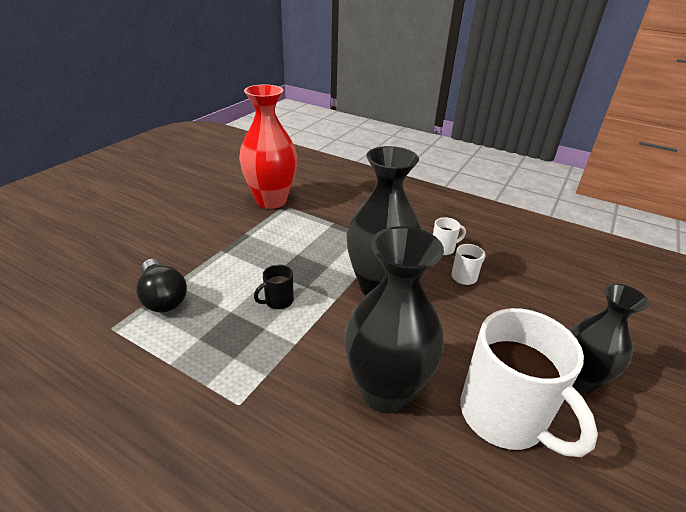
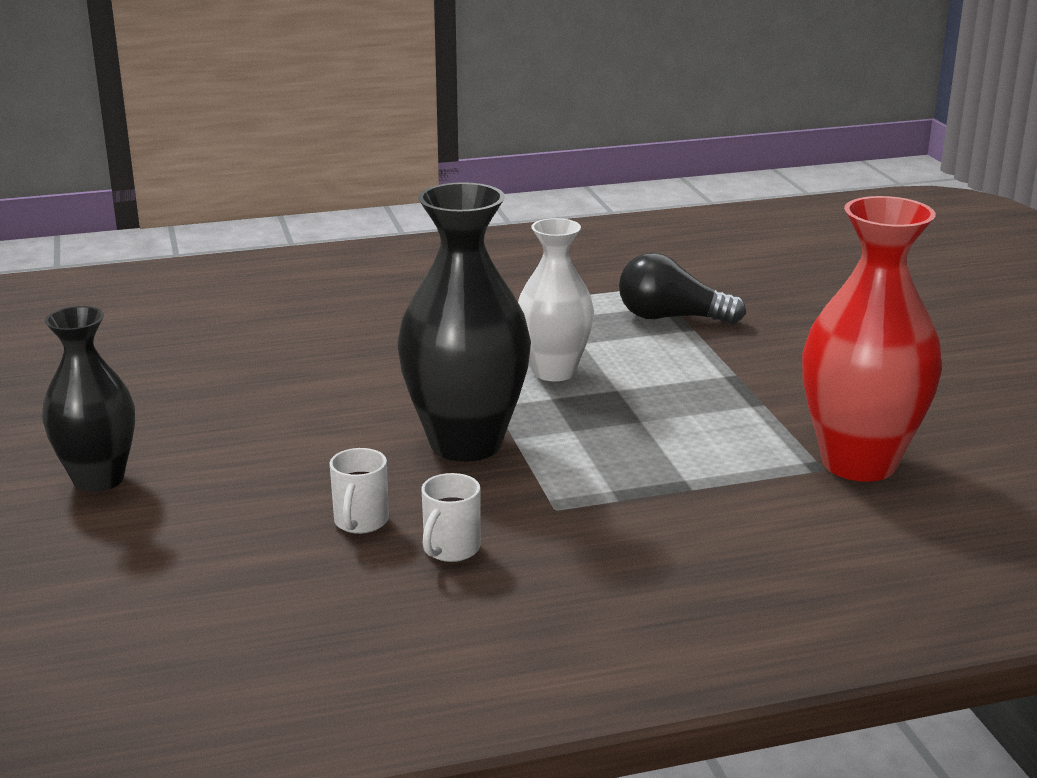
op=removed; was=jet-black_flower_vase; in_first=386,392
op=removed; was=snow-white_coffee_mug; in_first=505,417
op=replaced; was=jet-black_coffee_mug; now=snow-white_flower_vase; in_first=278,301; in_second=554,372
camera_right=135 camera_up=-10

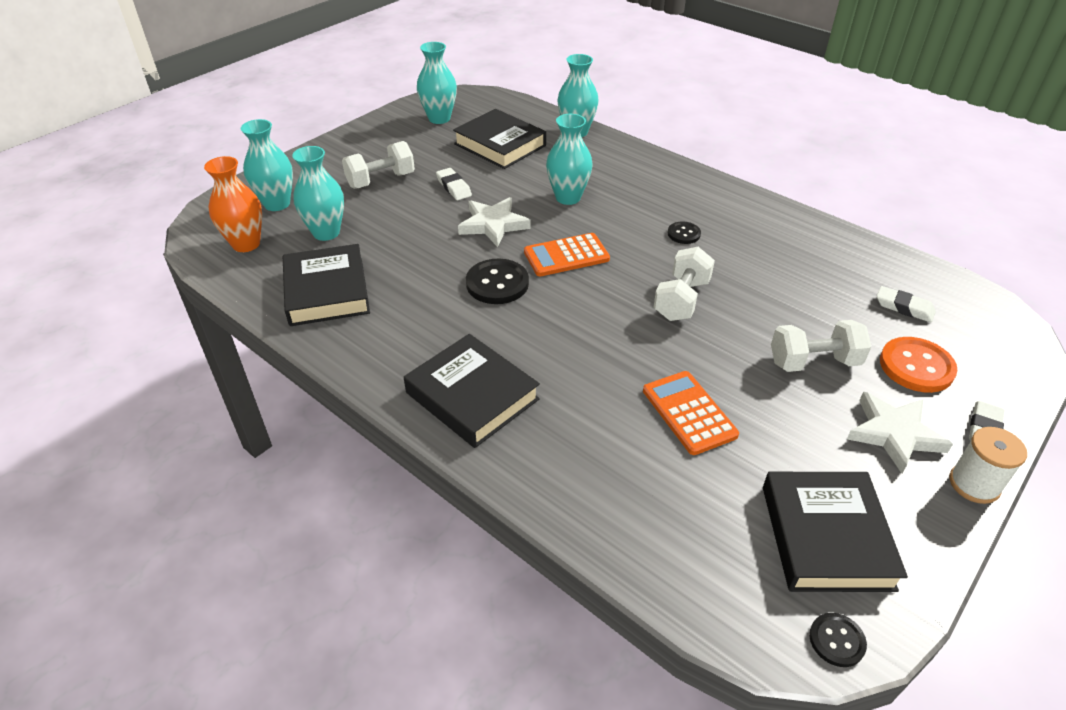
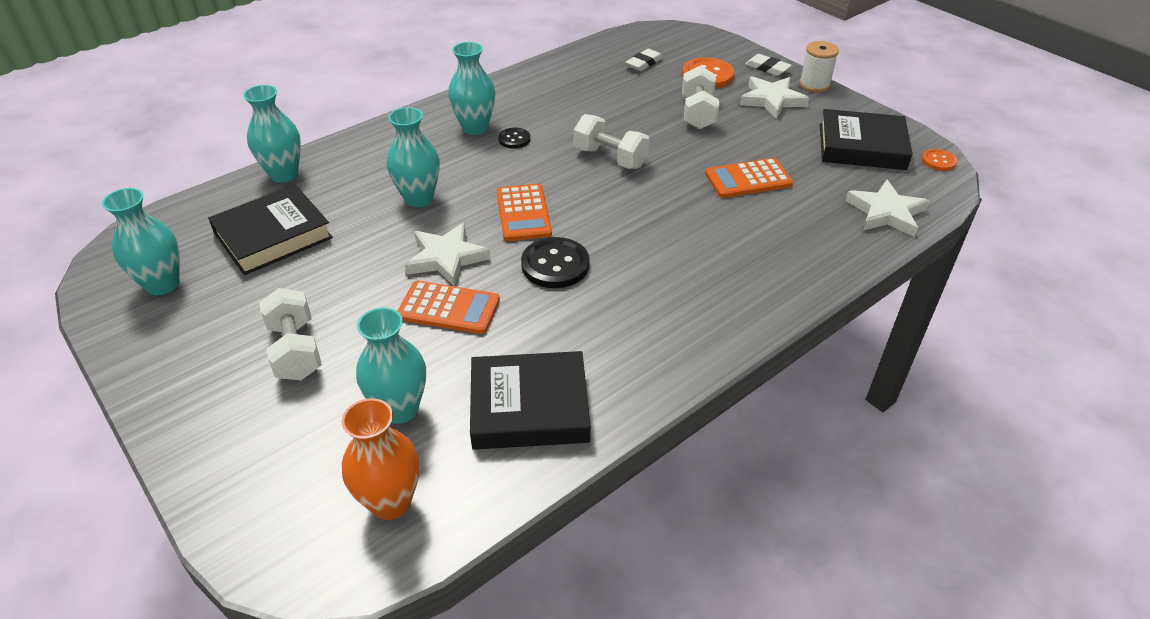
op=removed; was=jet-black_hardback; in_first=472,396
op=removed; was=snow-white_pencil_eraser; in_first=454,187
op=added; now=orange_pocket_calculator; in_second=449,308
op=added; now=snow-white_star_shape; in_second=886,213
op=moved; was=teal_flower_vase; in_first=277,204; in_second=475,128
op=recoloured; was=jet-black_sewing_button; now=orange_sewing_button; in_first=836,640; in_second=938,161
camera_right=-80 camera_up=0

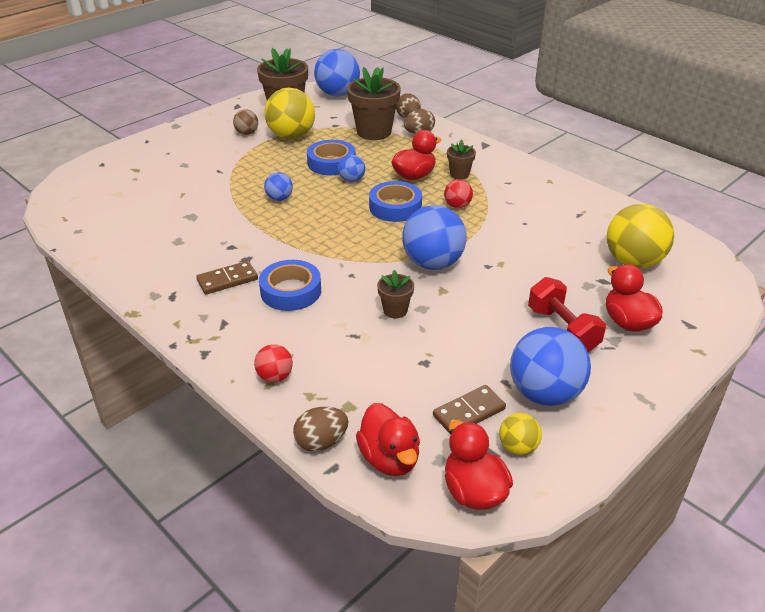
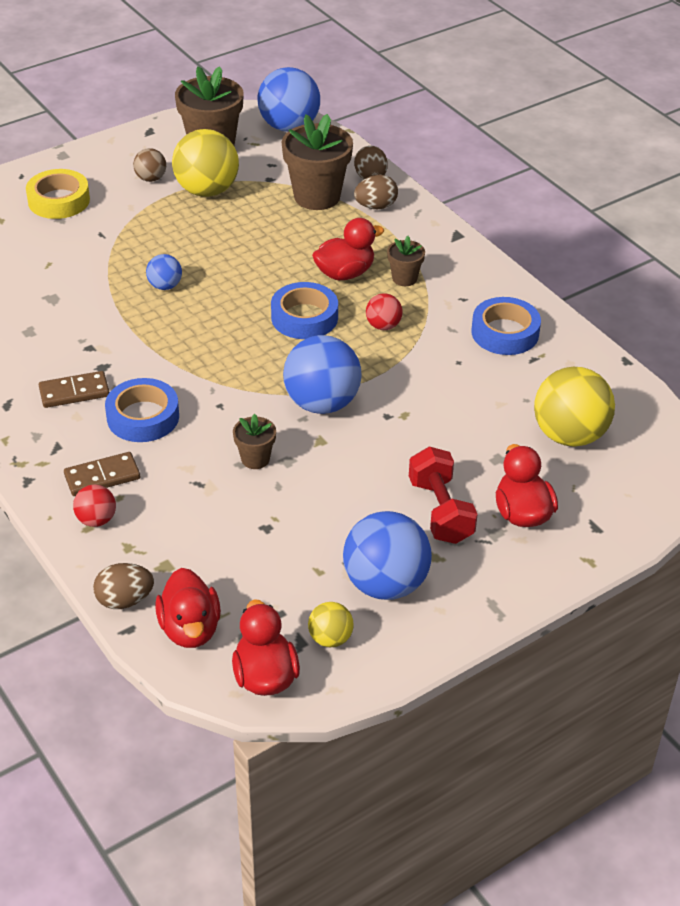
op=removed; was=blue_sphere; in_first=352,180
op=added; now=golden_sticky_tape; in_second=59,200
op=moved; was=blue_sticky_tape; in_first=331,163; in_second=505,333
op=moved; was=dark_brown_domino_tile; in_first=469,412; in_second=102,476
camera_right=10 camera_up=5

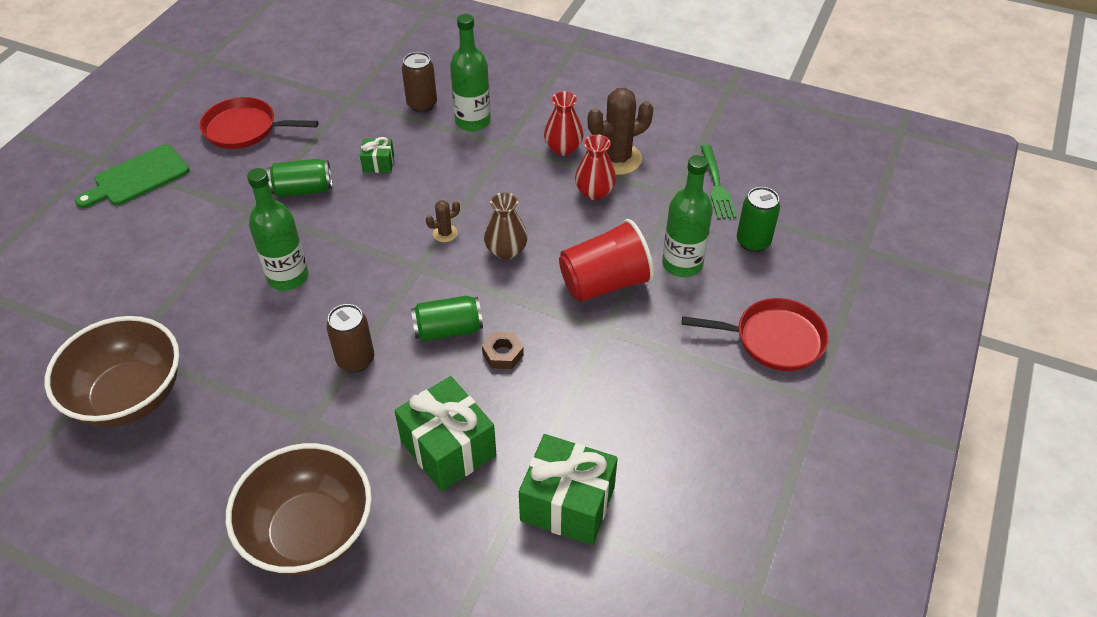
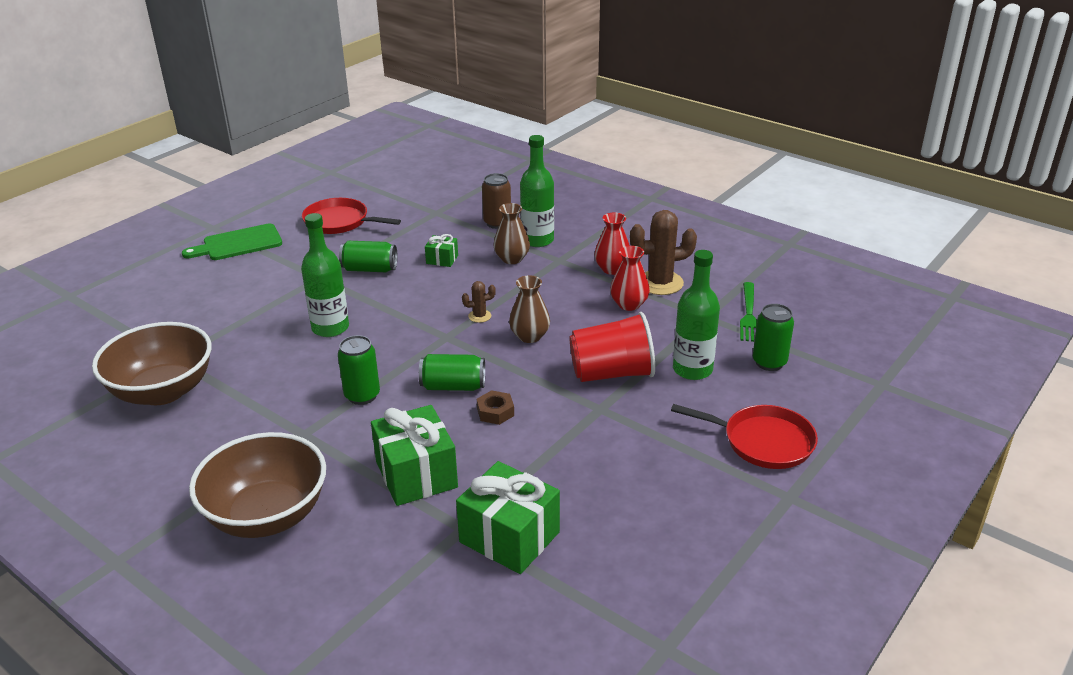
op=added; now=dark_brown_flower_vase; in_second=512,259
op=recoloured; was=dark_brown_soda_can; now=emerald_soda_can; in_first=355,360; in_second=362,396
camera_right=15 camera_up=-15

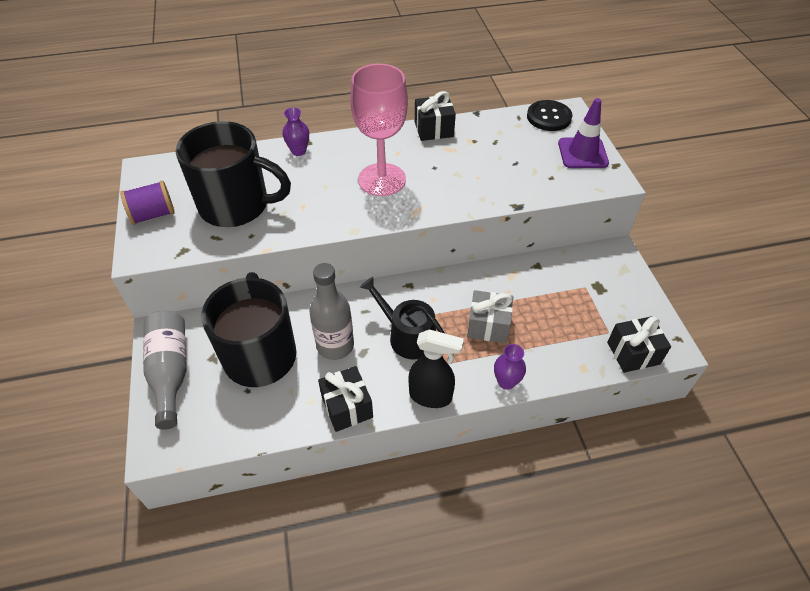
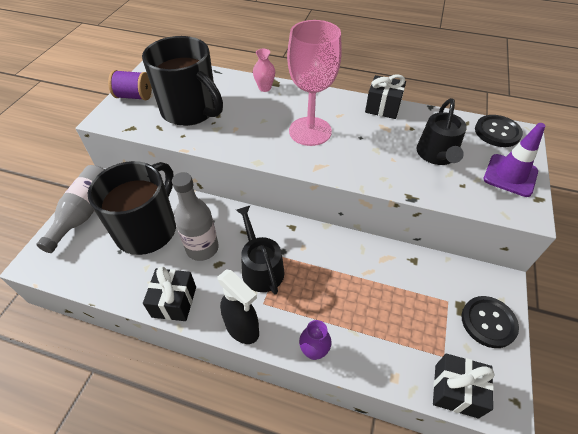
op=removed; was=gray_gift; in_first=488,326
op=added; now=jet-black_watering_can; in_second=437,155
op=added; now=jet-black_sewing_button; in_second=488,322
op=recoloured; was=royal_purple_flower_vase; now=pink_flower_vase; in_first=299,151; in_second=265,88
camera_right=30 camera_up=0

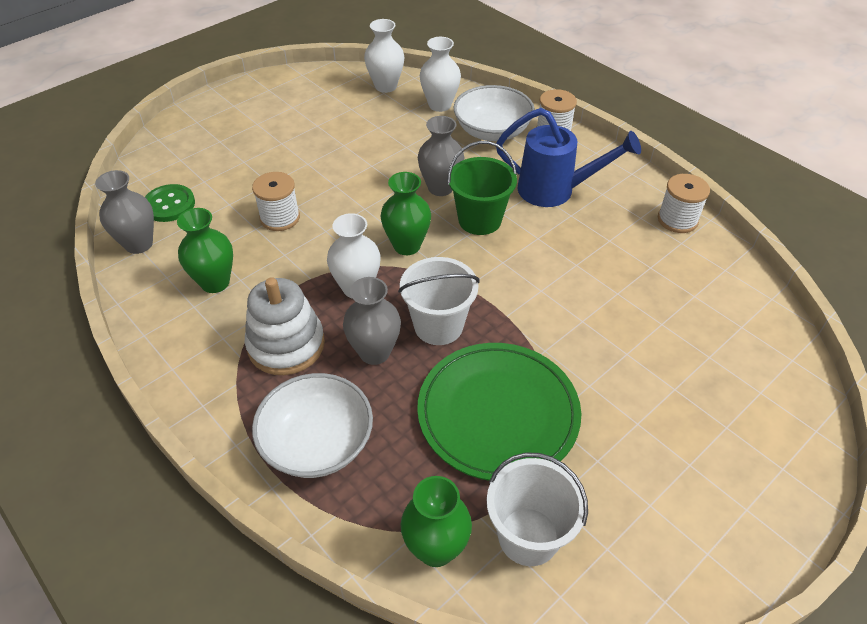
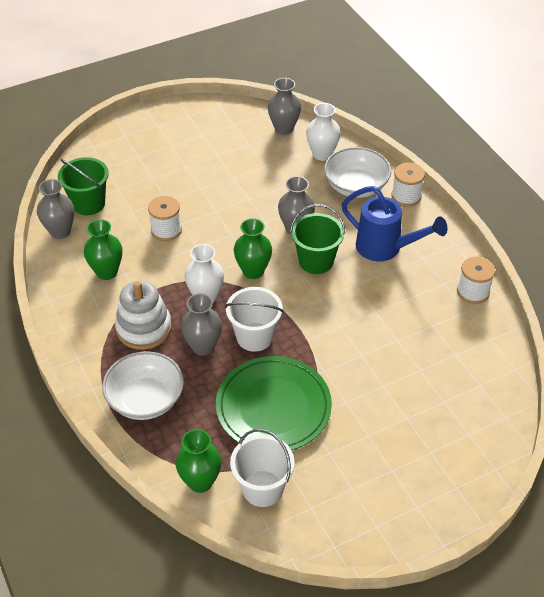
op=replaced; was=emerald_sewing_button; now=emerald_pail; in_first=169,204; in_second=88,204
op=recoloured; was=snow-white_flower_vase; now=gray_flower_vase; in_first=385,86; in_second=284,128
camera_right=15 camera_up=0

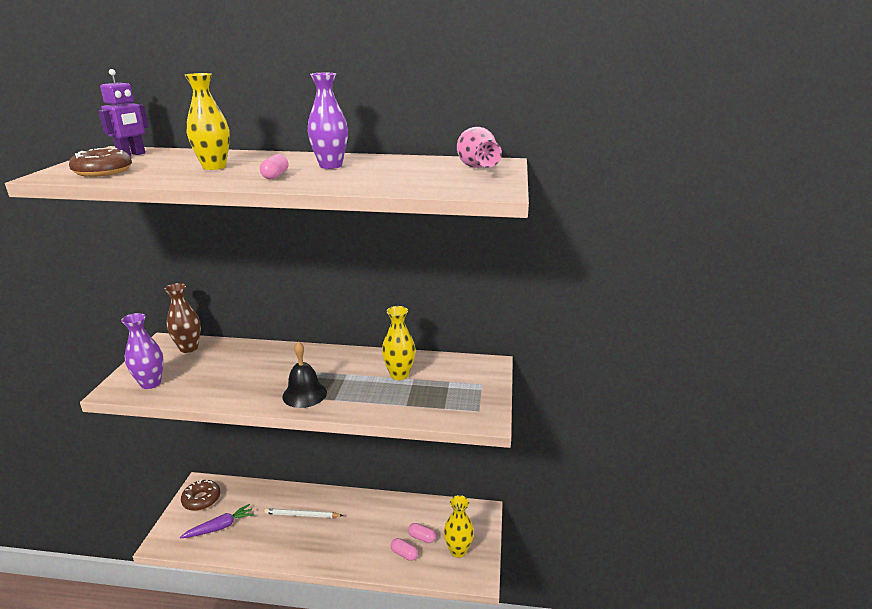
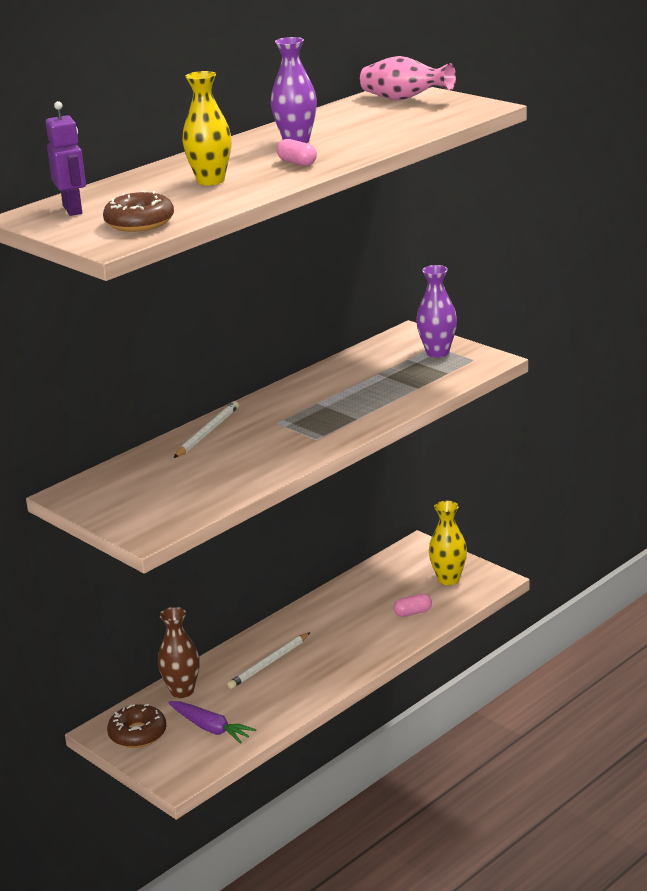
op=removed; was=jet-black_bell; in_first=304,394
op=removed; was=golden_flower_vase; in_first=399,375
op=removed; was=pink_capsule; in_first=422,537
op=added; now=snow-white_lead_pencil; in_second=207,432
op=moved; was=royal_purple_flower_vase; in_first=151,383; in_second=437,353
op=moved; was=dark_brown_flower_vase; in_first=189,348; in_second=182,691
op=turned; was=royal_purple_root_vegetable; in_first=220,527; in_second=210,728; clockwise=120
camera_right=-50 camera_up=0

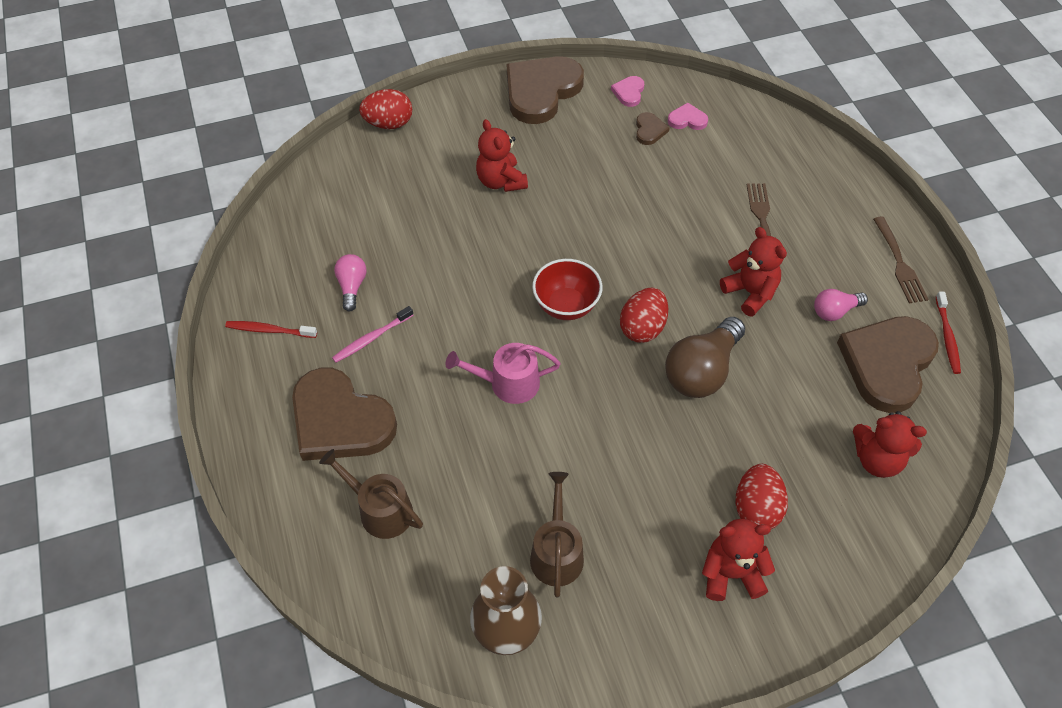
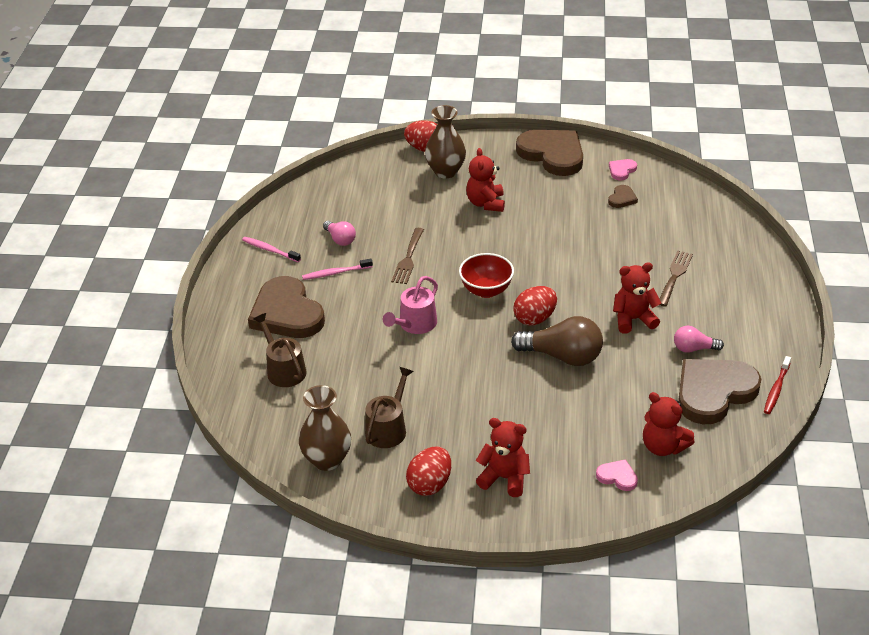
op=added; now=dark_brown_flower_vase; in_second=446,171
op=moved; was=pink_heart; in_first=687,120; in_second=617,477
op=moved; was=crimson_egg; in_first=756,508; in_second=430,484
op=moved; was=dark_brown_dinner_fork; in_first=899,263; in_second=408,258
op=recoloured; was=crimson_dental_brush; now=pink_dental_brush; in_first=270,330; in_second=270,250
op=turned; was=pink_lightbulb; in_first=352,286; in_second=340,239; clockwise=120
op=turned; was=pink_watering_can; in_first=508,383; in_second=415,324; clockwise=-75
op=turned; was=dark_brown_heart; in_first=541,91; in_second=552,154; clockwise=75
op=turned; was=dark_brown_lightbulb; in_first=702,371; in_second=562,356; clockwise=-135
op=turned; was=crimson_stuffed_bear; in_first=750,293; in_second=633,319; clockwise=-90
camera_right=25 camera_up=-15

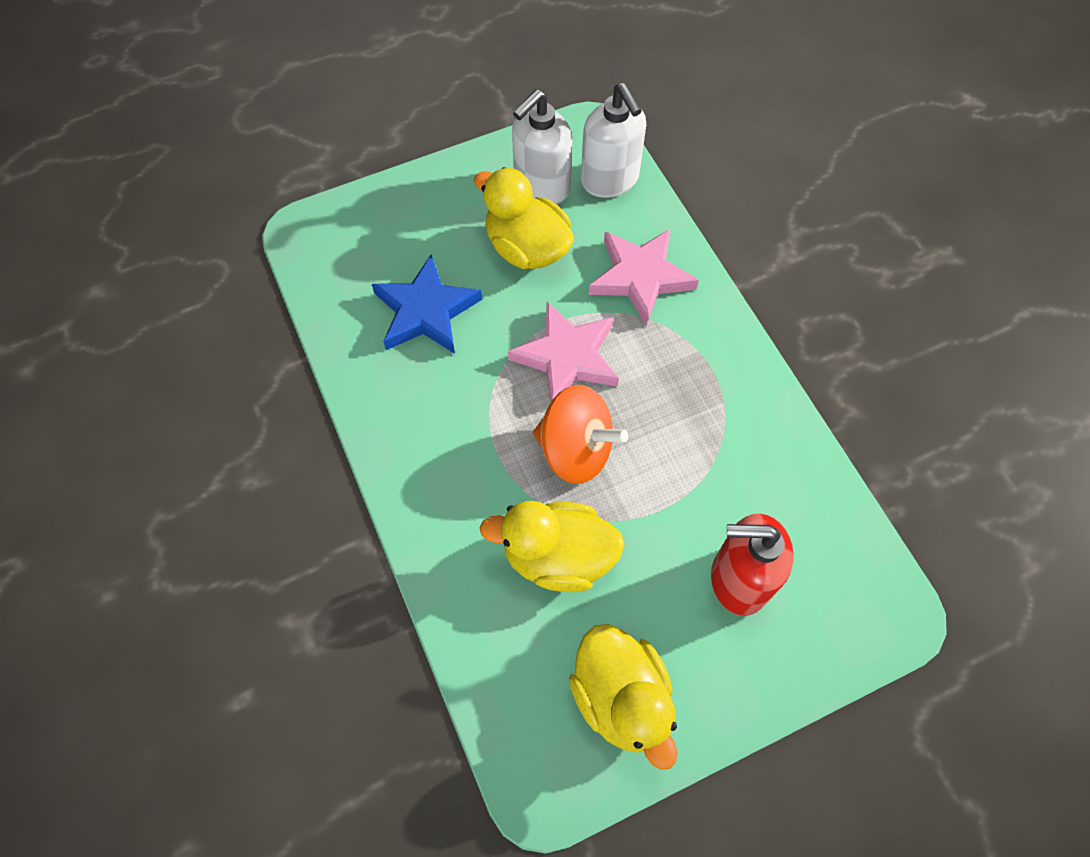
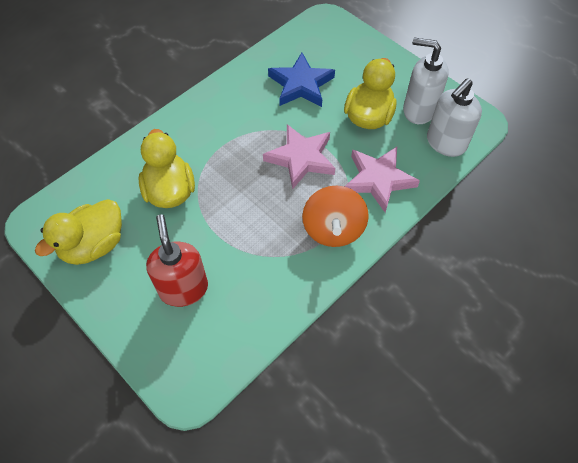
op=moved; was=orange_spinning_top; in_first=575,450; in_second=333,229
camera_right=70 camera_up=-5

